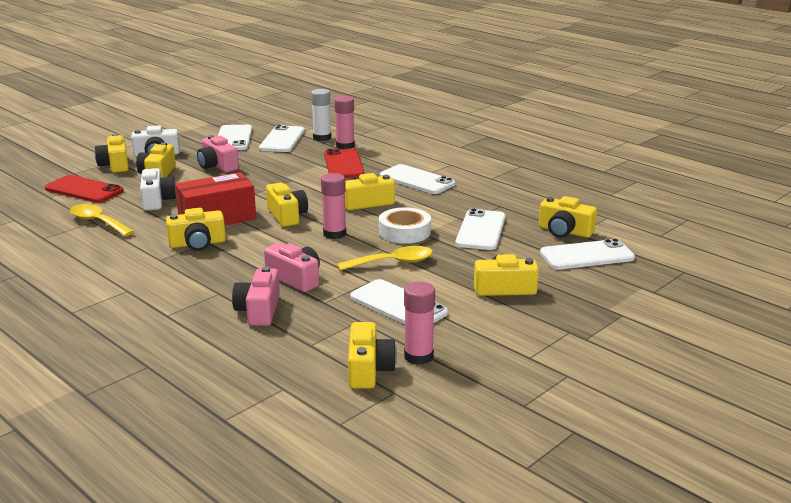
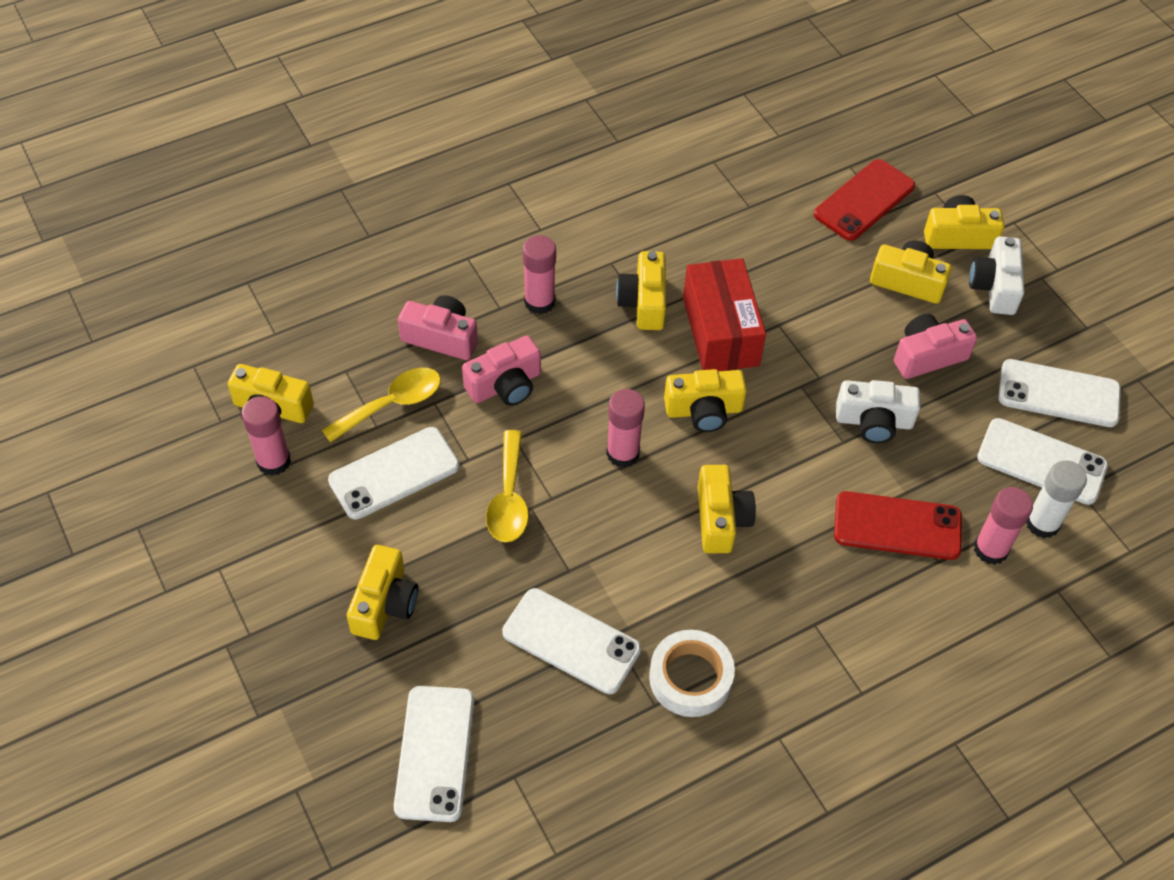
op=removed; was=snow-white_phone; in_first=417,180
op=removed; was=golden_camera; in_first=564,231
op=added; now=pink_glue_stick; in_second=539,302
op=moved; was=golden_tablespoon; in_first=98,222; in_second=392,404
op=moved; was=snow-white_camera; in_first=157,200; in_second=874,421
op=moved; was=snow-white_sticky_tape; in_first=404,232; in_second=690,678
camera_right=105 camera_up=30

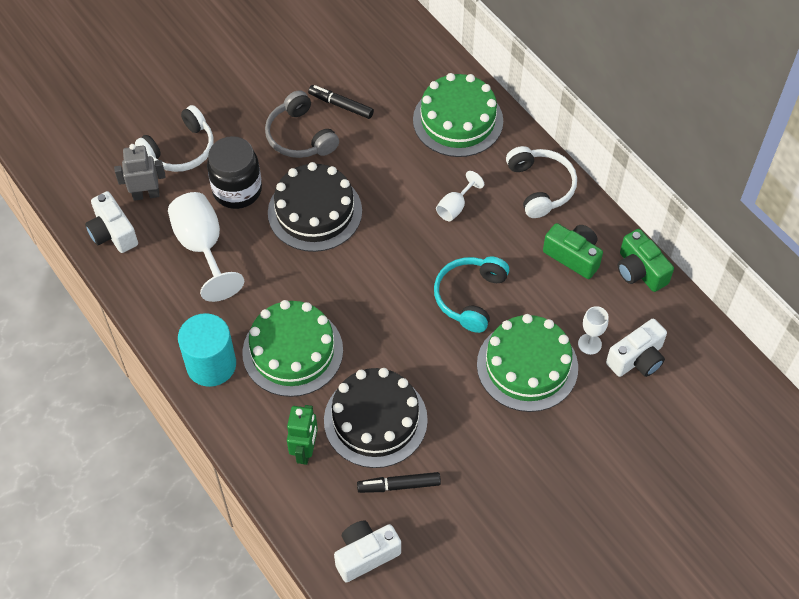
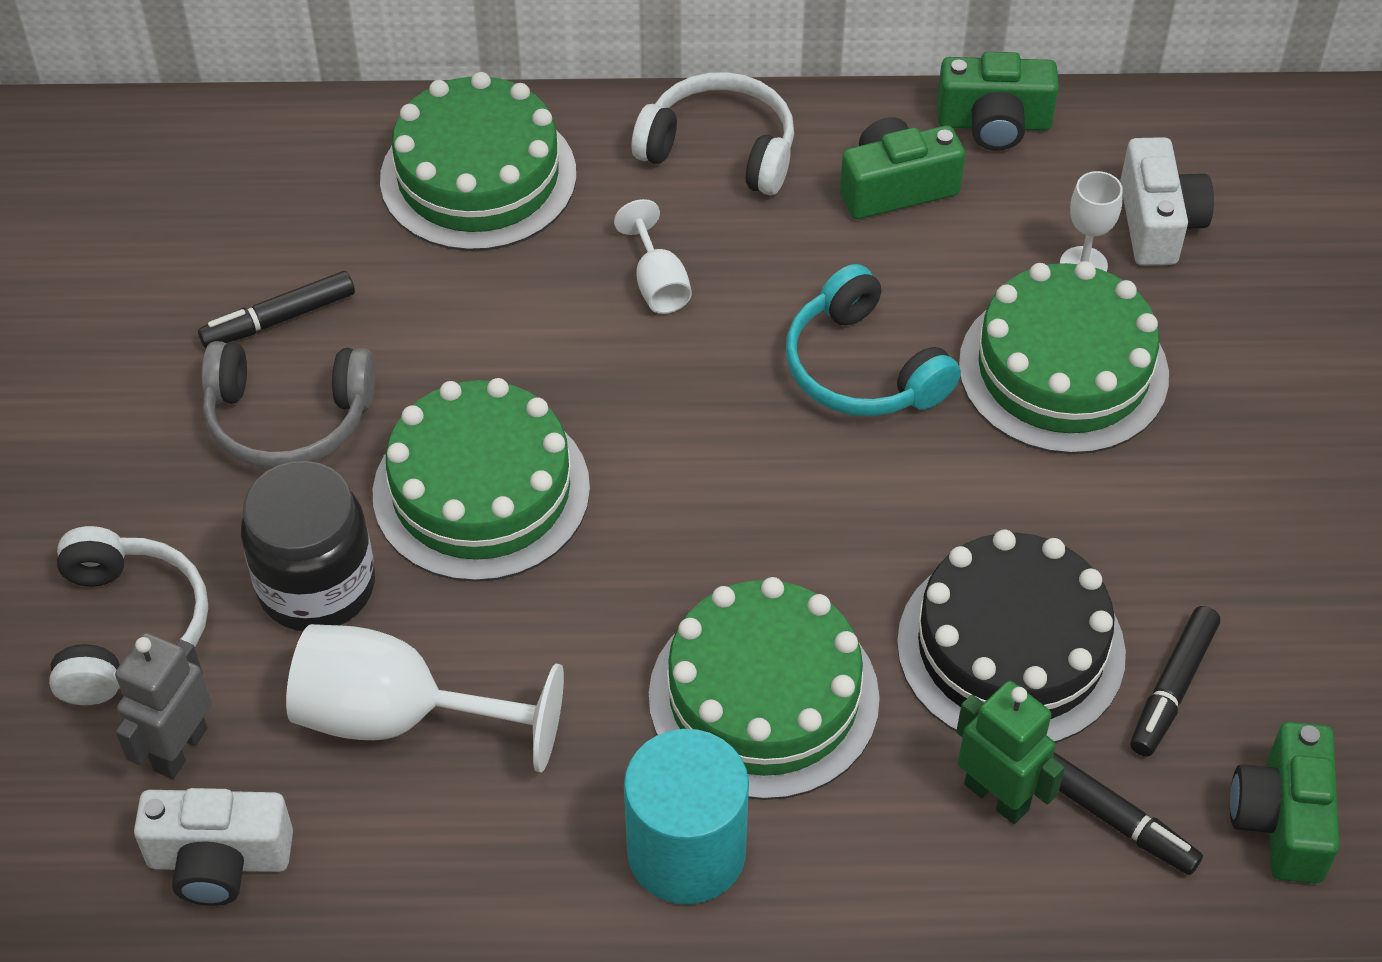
op=added; now=jet-black_felt_pen; in_second=1114,820
op=recoloured; was=jet-black_gateau; now=emerald_gateau; in_first=315,212; in_second=481,491
op=recoloured; was=snow-white_camera; now=emerald_camera; in_first=365,554; in_second=1281,819
camera_right=-55 camera_up=-5

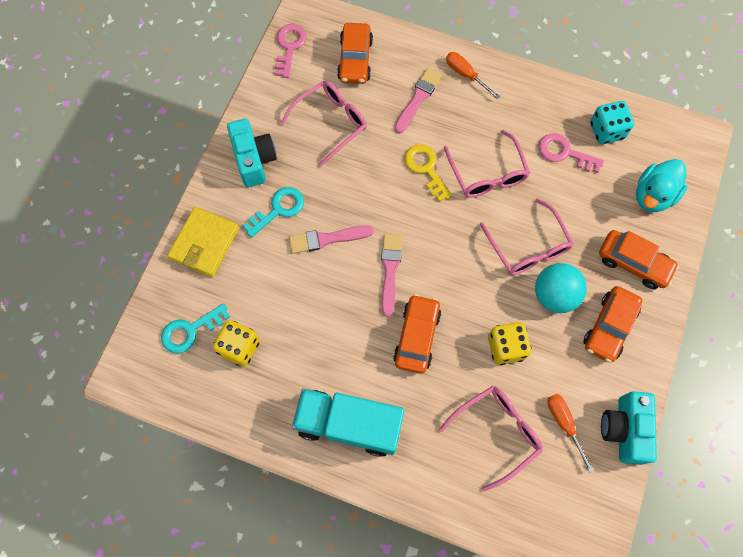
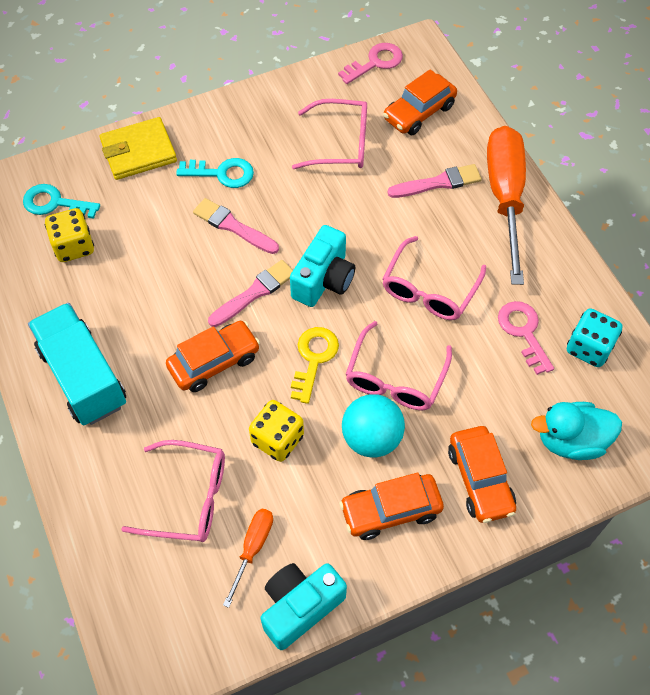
op=moved; was=teal_camera; in_first=254,160; in_second=323,280
op=moved; was=golden_key; in_first=425,168; in_second=314,358
op=resized; was=orange_screwdriver; in_first=465,75; in_second=505,197; ratio=2.17
camera_right=45 camera_up=-10

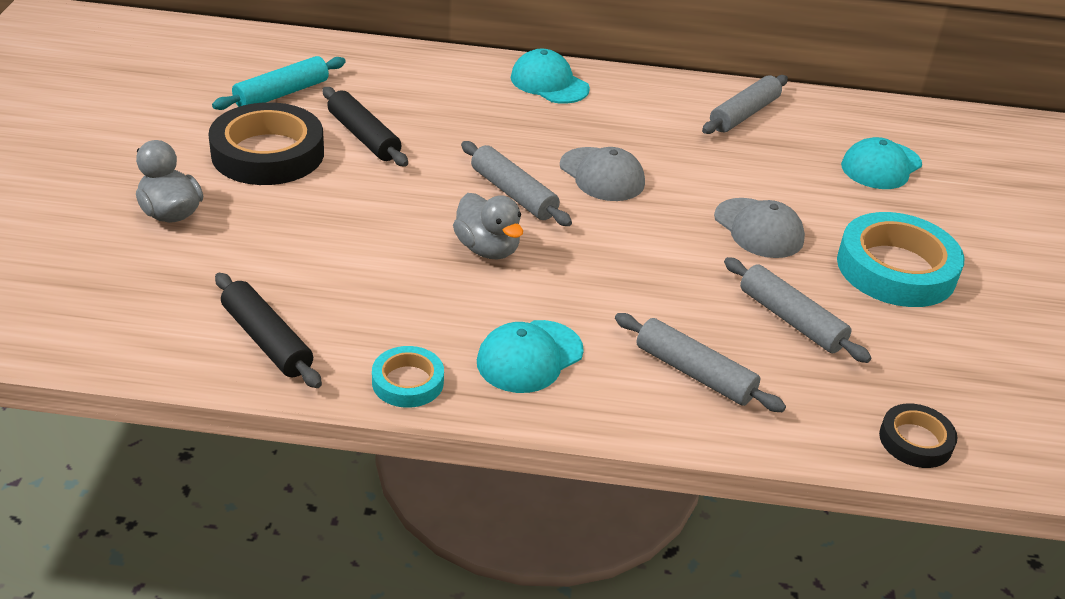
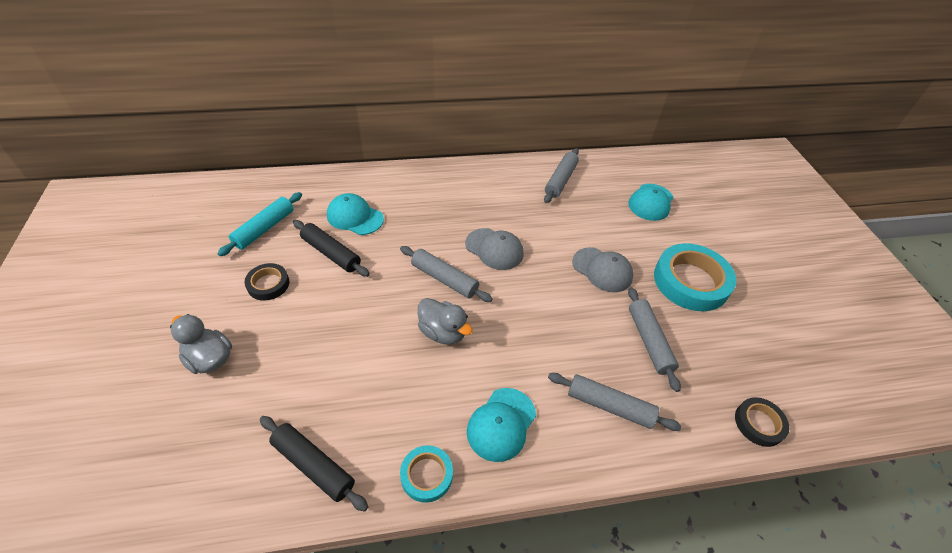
op=moved; was=teal_peaked_cap; in_first=549,83; in_second=355,217
op=turned; was=gray_pastry_roller; in_first=791,320; in_second=649,341; clockwise=45
op=resized; was=jet-black_sticky_tape; in_first=268,153; in_second=268,284; ratio=0.52
camera_right=-15 camera_up=10

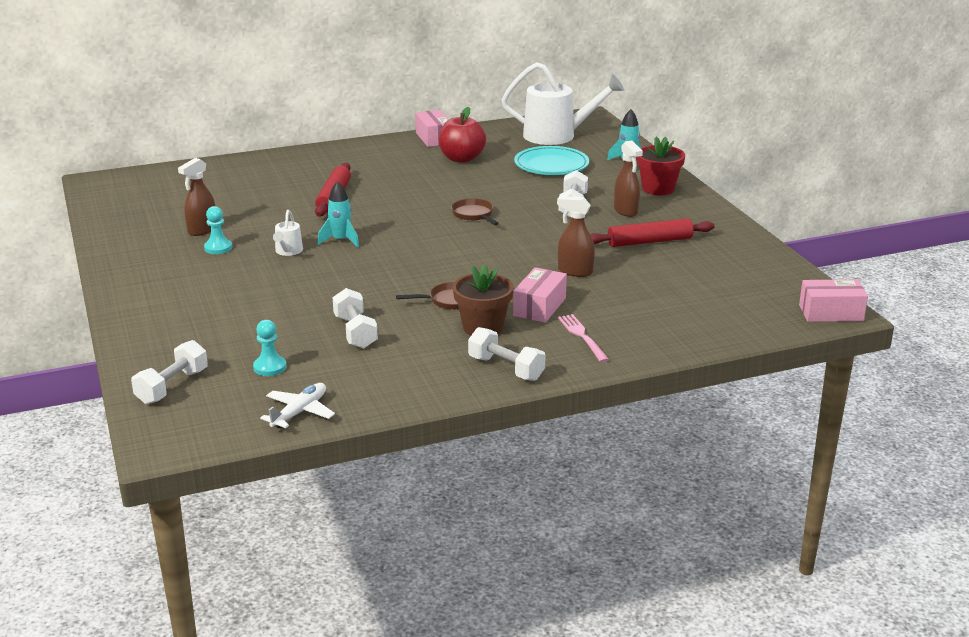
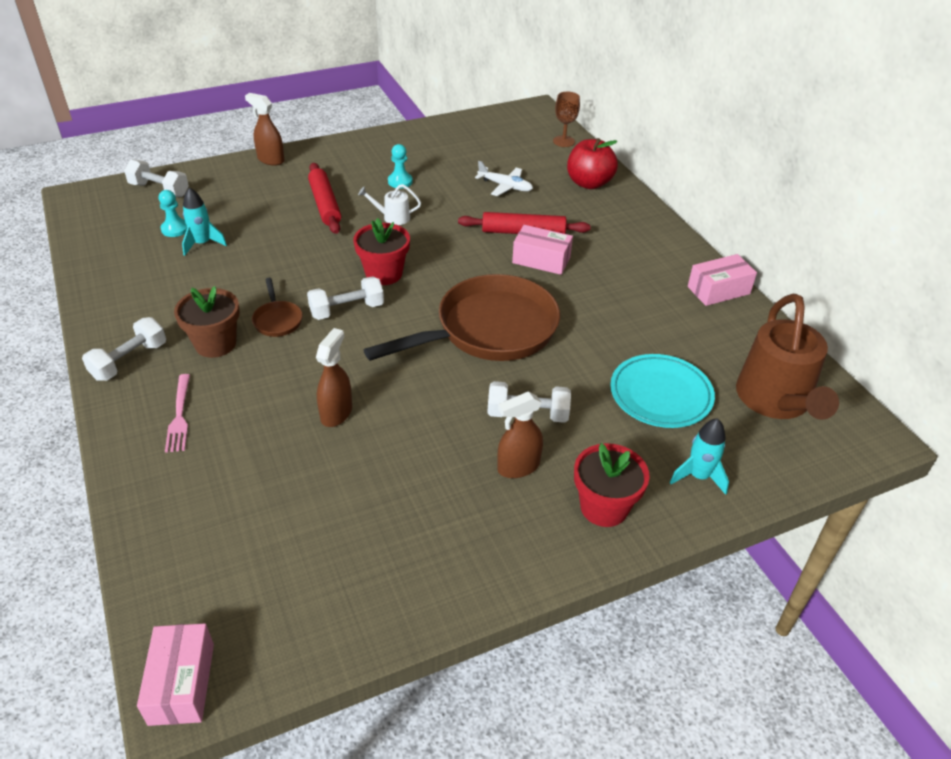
op=added; now=crimson_plant_pot; in_second=384,274
op=added; now=dark_brown_wine_glass; in_second=563,141
op=moved; was=dark_brown_spray_cleaner; in_first=202,230; in_second=270,160
op=moved; was=snow-white_plane; in_first=300,412; in_second=505,186
op=moved; was=teal_toy_rocket; in_first=341,240; in_second=202,244
op=moved; was=snow-white_hand_weight; in_first=355,332; in_second=347,310
op=moved; was=crimson_apple_fruit; in_first=461,159; in_second=589,183
op=moved; was=pink_package; in_first=539,307; in_second=541,260
op=moved; was=crimson_pastry_roller; in_first=649,241; in_second=325,204
op=recoloured; was=snow-white_watering_can; now=dark_brown_watering_can; in_first=557,136; in_second=776,401
op=turned; was=pink_dinner_fork; in_first=582,336; in_second=179,416; clockwise=105
op=resized; was=dark_brown_pan; in_first=474,215; in_second=489,330; ratio=2.42
camera_right=85 camera_up=15

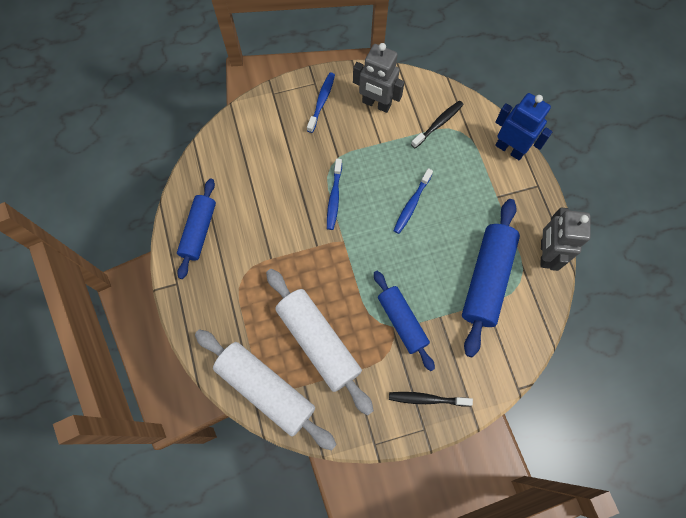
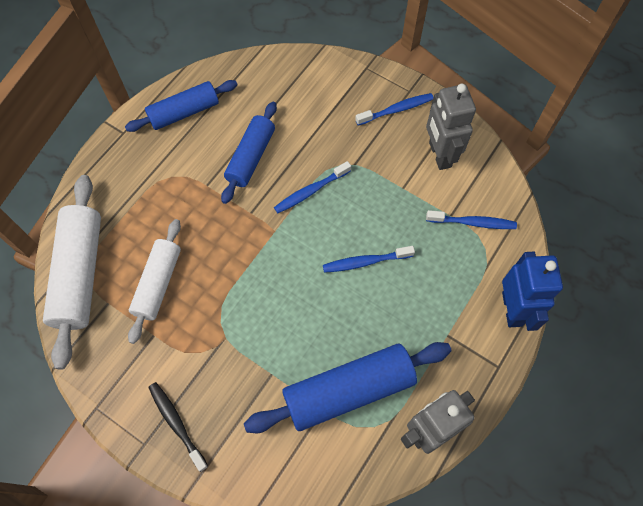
op=moved; was=blue_pastry_roller; in_first=402,321; in_second=251,157
op=recoloured; was=jet-black_dental_brush; now=blue_dental_brush; in_first=438,124; in_second=473,223
op=resized; was=snow-white_pastry_roller; in_first=318,342; in_second=158,283; ratio=0.66
camera_right=50 camera_up=-5

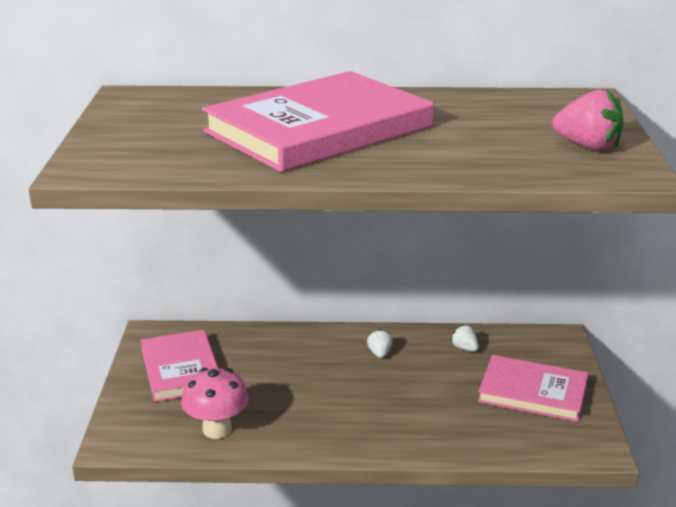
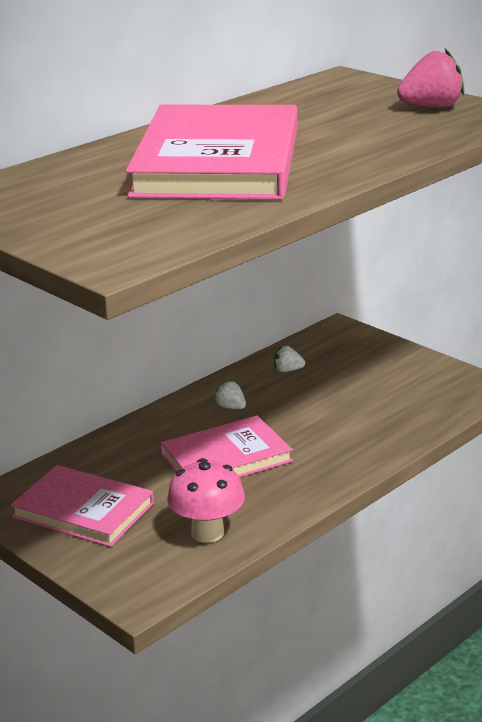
op=moved; was=pink_hardback; in_first=533,392; in_second=226,458
camera_right=-45 camera_up=0

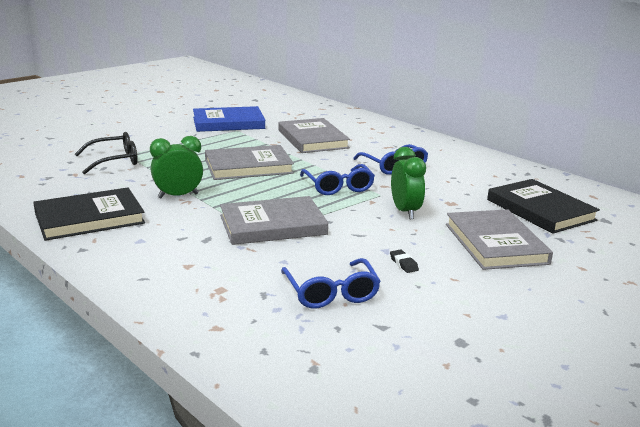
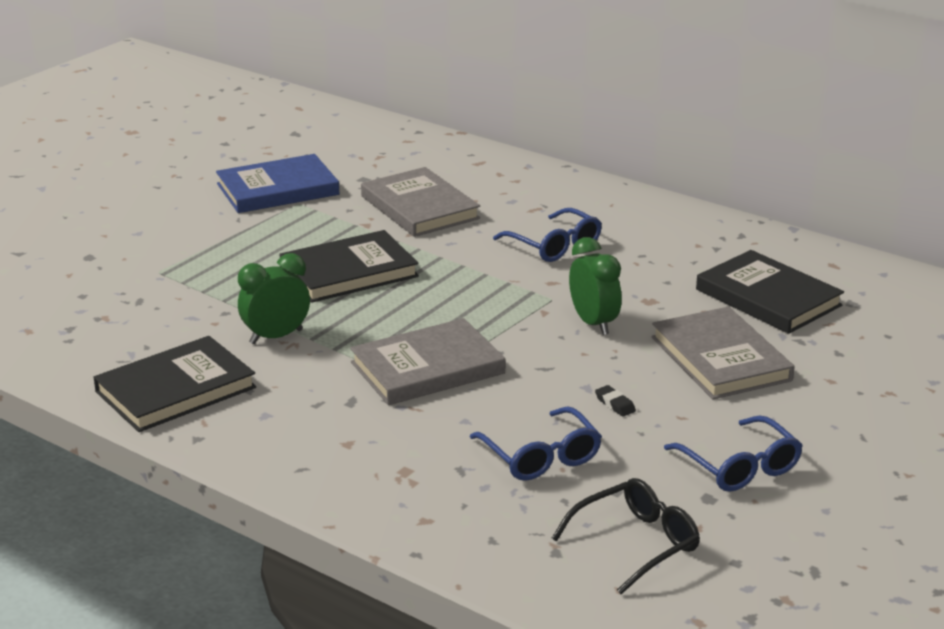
op=moved; was=jet-black_spectacles; in_first=114,161; in_second=636,543
op=moved; was=blue_spectacles; in_first=338,187; in_second=739,467
op=recoloured; was=gray_hardback; now=jet-black_hardback; in_first=248,166; in_second=348,272
camera_right=-10 camera_up=5

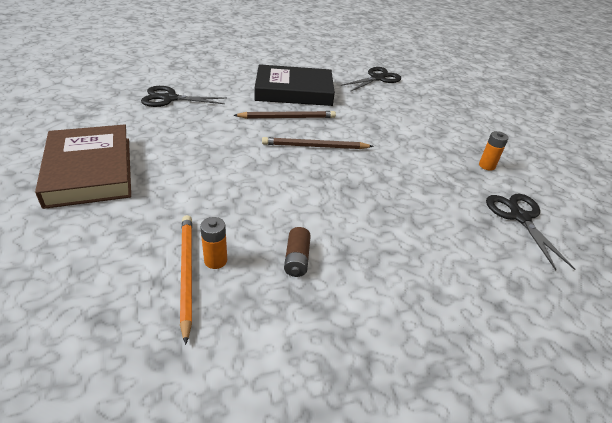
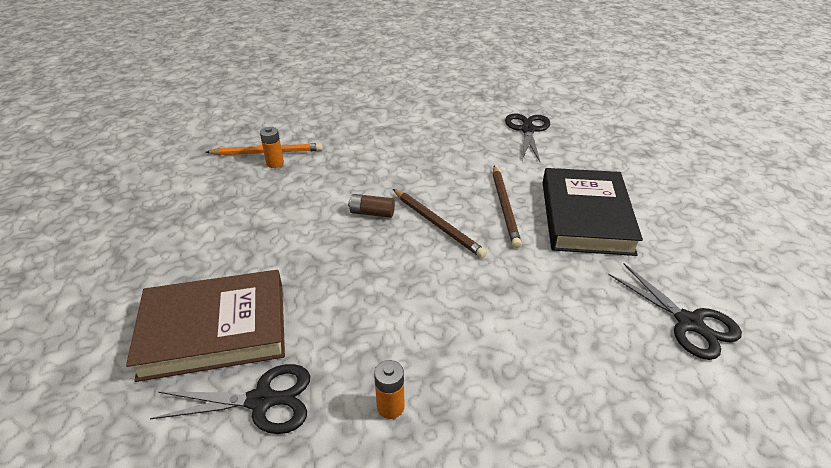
op=moved; was=dark_brown_hardback; in_first=90,170; in_second=214,330
op=moved; was=dark_brown_power_cell; in_first=297,259; in_second=372,213
op=turned; was=dark_brown_lead_pencil; in_first=315,146; in_second=437,224; clockwise=135
camera_right=100 camera_up=0

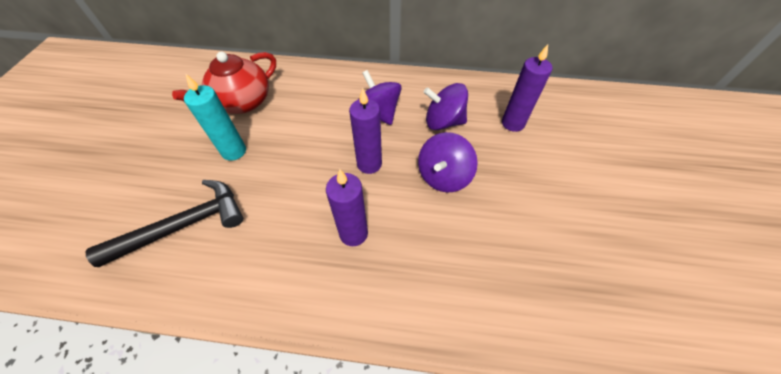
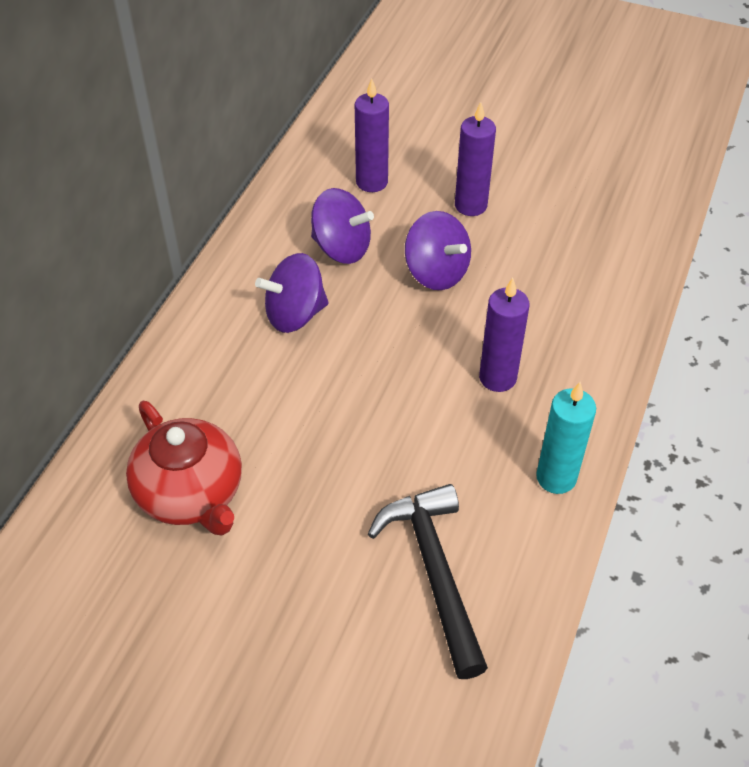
op=moved; was=teal_candle; in_first=234,151; in_second=556,477
op=moved; was=royal_purple_candle; in_first=369,164; in_second=470,205
op=turned; was=royal_purple_spinning_top; in_first=443,122; in_second=341,248; clockwise=-90
camera_right=-75 camera_up=-5

